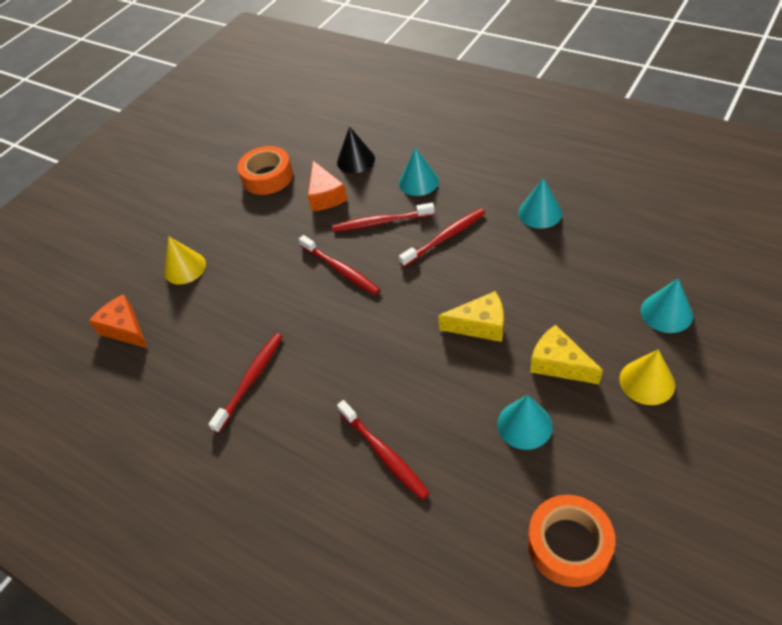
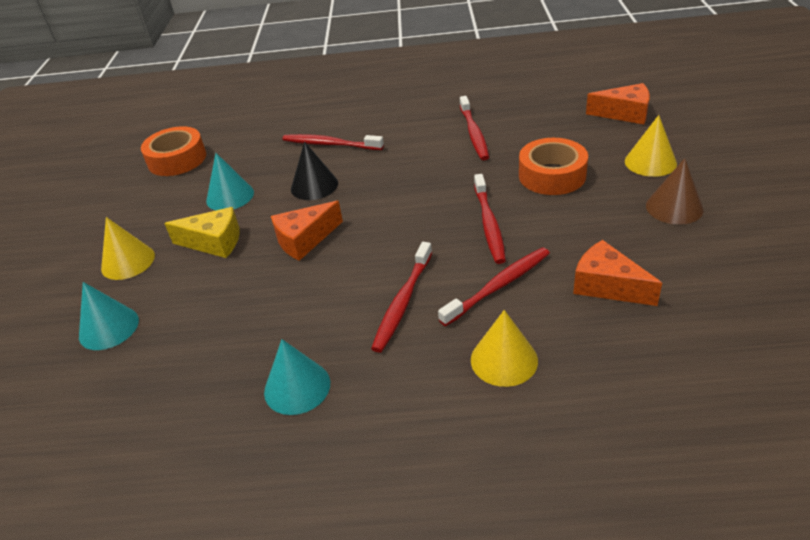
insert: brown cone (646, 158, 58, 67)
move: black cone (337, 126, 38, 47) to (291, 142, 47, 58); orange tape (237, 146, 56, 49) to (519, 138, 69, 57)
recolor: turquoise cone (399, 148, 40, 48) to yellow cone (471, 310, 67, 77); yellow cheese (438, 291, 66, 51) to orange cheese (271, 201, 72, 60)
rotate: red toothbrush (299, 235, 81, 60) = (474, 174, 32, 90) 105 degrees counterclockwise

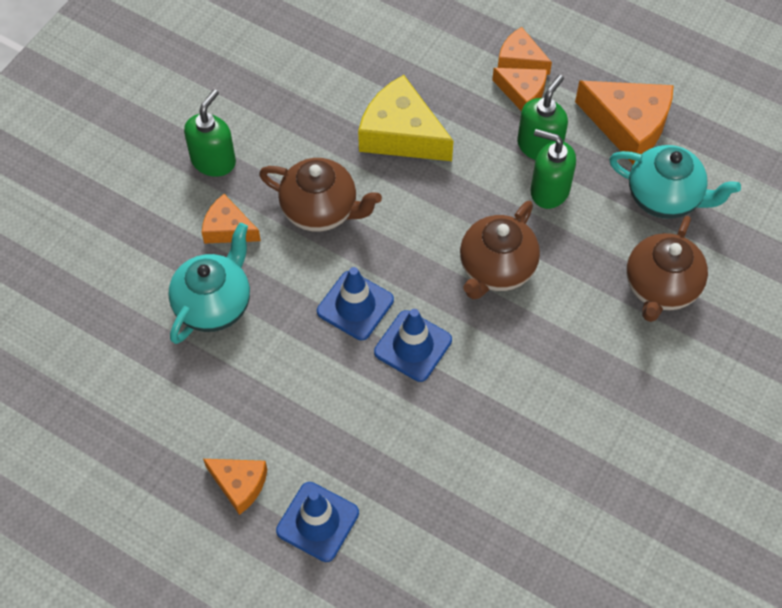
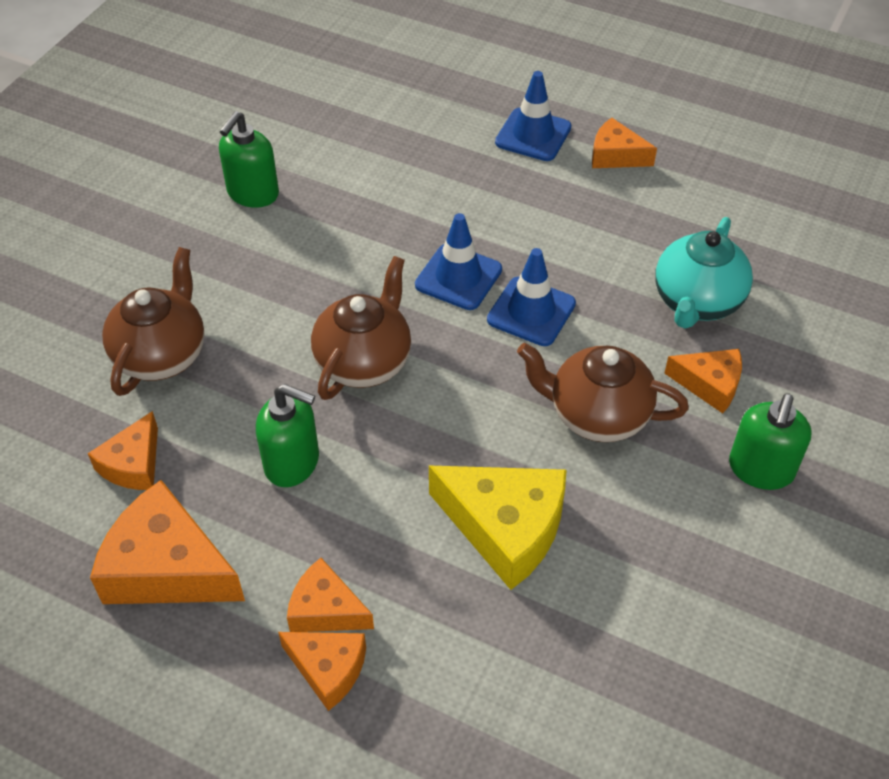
move: green soap dispenser (517, 75, 51, 85) to (219, 111, 60, 97)
replace: turquoise teapot (609, 145, 132, 74) to orange cheese (88, 411, 70, 79)

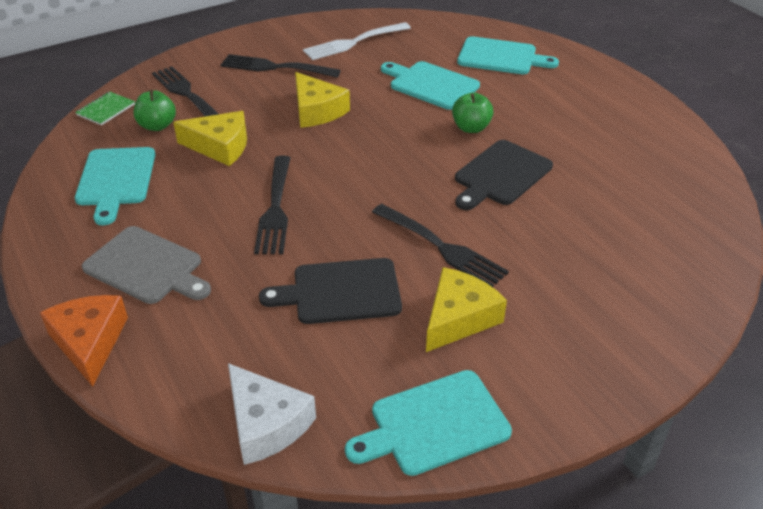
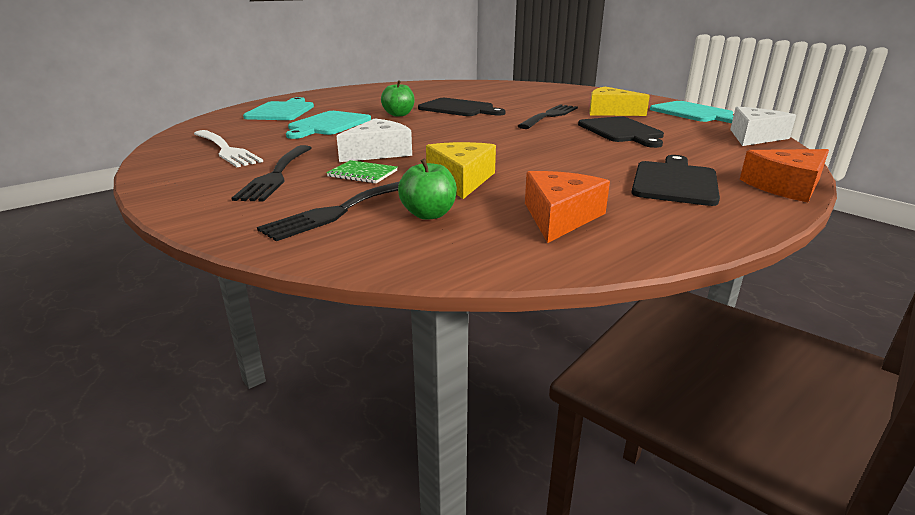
delete: black fork (254, 156, 36, 98)
move: green notebook (75, 92, 60, 33) to (326, 160, 71, 23)
replace: turquoise cutting board (75, 147, 80, 78) to orange cheese (525, 171, 85, 72)
recolor: yellow cheese (295, 72, 55, 56) to white cheese (337, 118, 75, 44); grey cutting board (82, 226, 129, 78) to black cutting board (632, 155, 88, 51)

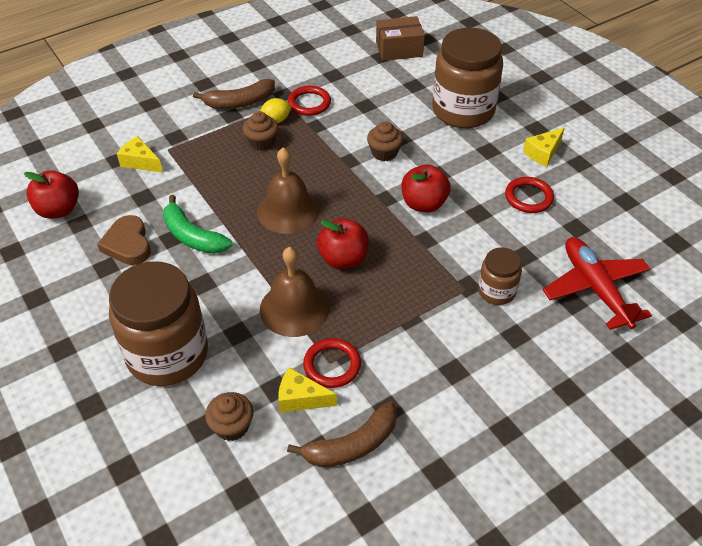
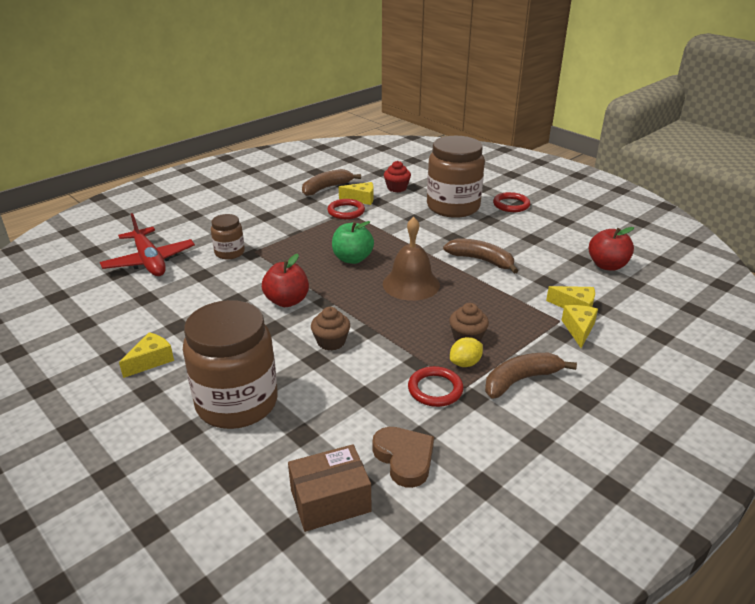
delete: brown bell (260, 247, 69, 90)
insert: yellow cheese (562, 305, 36, 43)
move: red ring (505, 177, 49, 36) to (493, 192, 37, 20); brown heart (97, 215, 54, 50) to (373, 427, 61, 61)
recolor: green banana (163, 195, 69, 59) to brown banana (443, 238, 75, 36); red apple (317, 218, 52, 51) to green apple (332, 221, 42, 43); brown cupcake (205, 392, 48, 49) to red cupcake (384, 161, 27, 31)

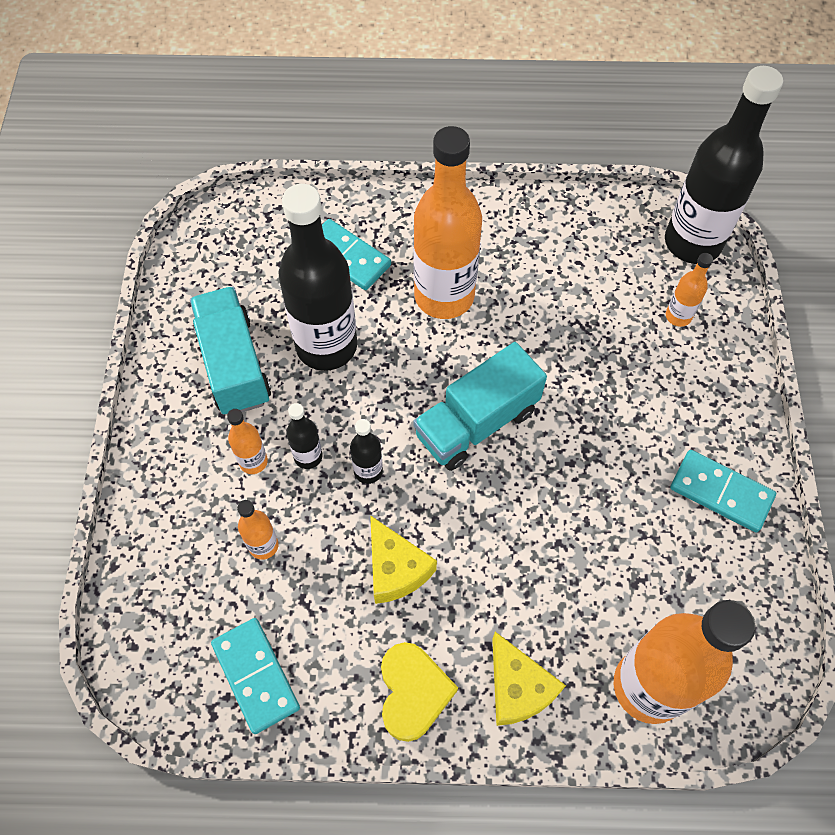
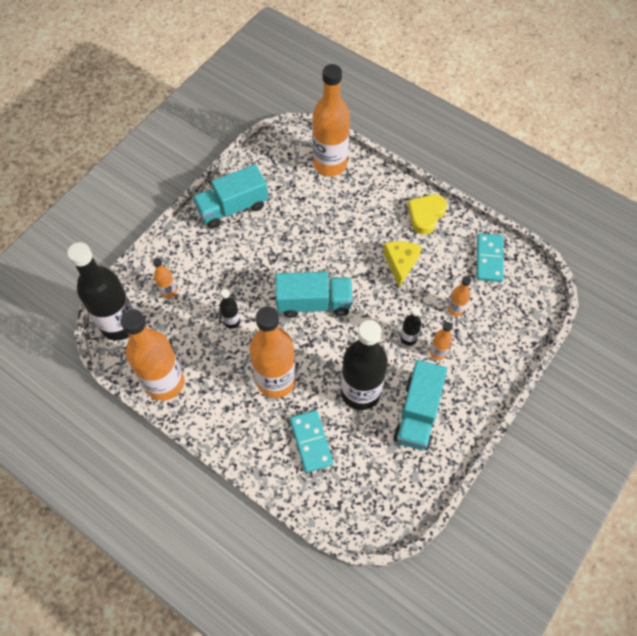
delete: yellow cheese (492, 632, 74, 94)
insert: orange bottle (120, 309, 65, 92)
move: black bottle (350, 419, 33, 65) to (220, 289, 20, 40)
replace: turquoise domino (670, 450, 106, 82) to turquoise truck (193, 164, 75, 65)

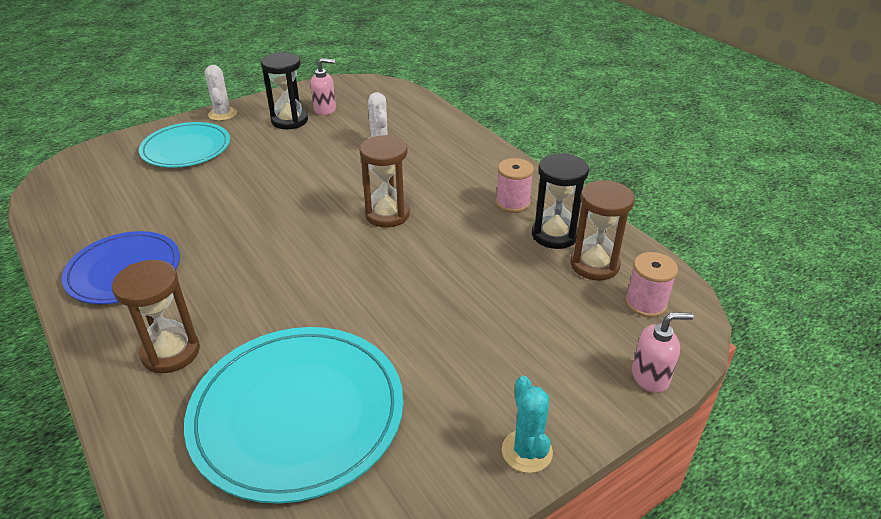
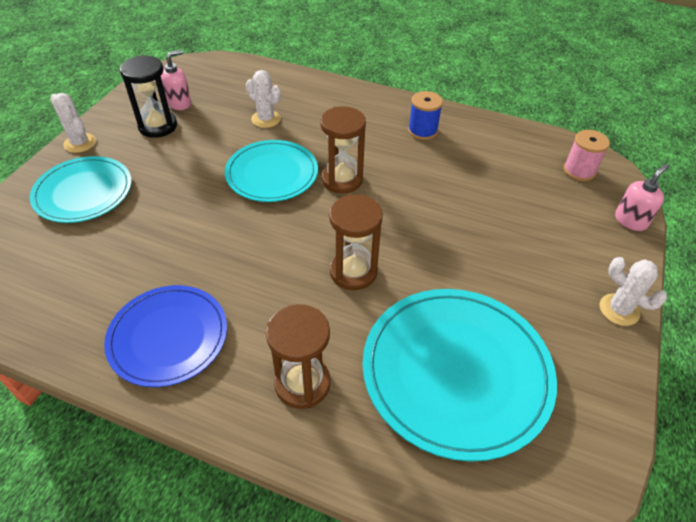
delete: black hourglass (532, 153, 57, 96)
insert: turquoise plate (225, 140, 93, 62)
move: brown hourglass (570, 180, 65, 101) to (329, 194, 54, 96)
recolor: pink spool (496, 158, 38, 55) to blue spool (408, 91, 35, 49); turquoise cactus (502, 376, 51, 97) to white cactus (599, 257, 68, 69)

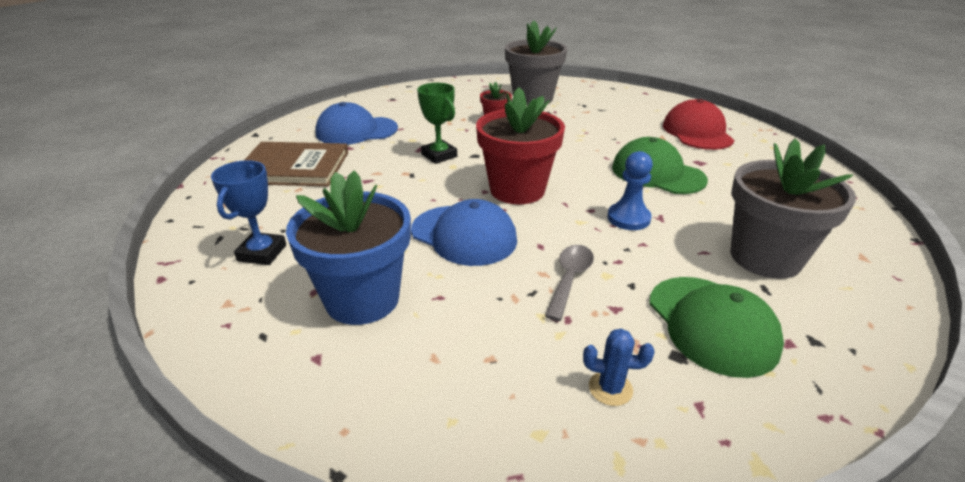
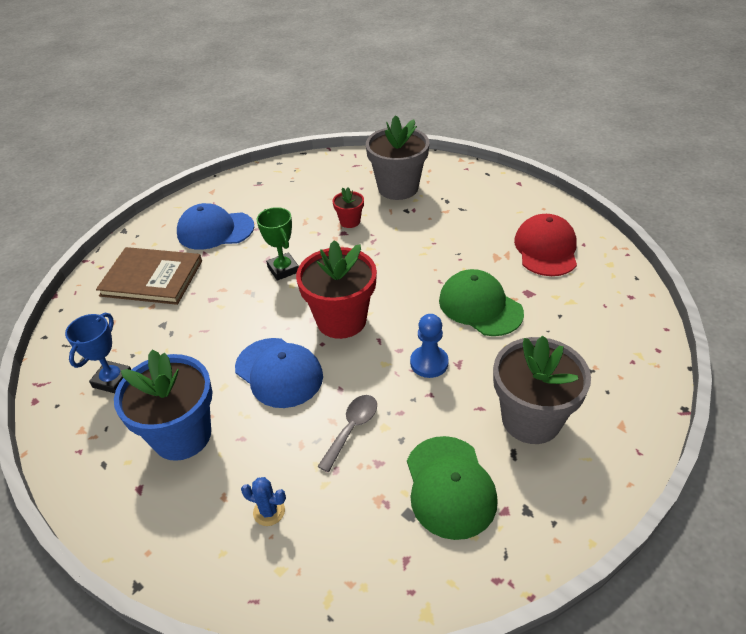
move: blue cactus (583, 329, 72, 77) to (241, 477, 45, 49)

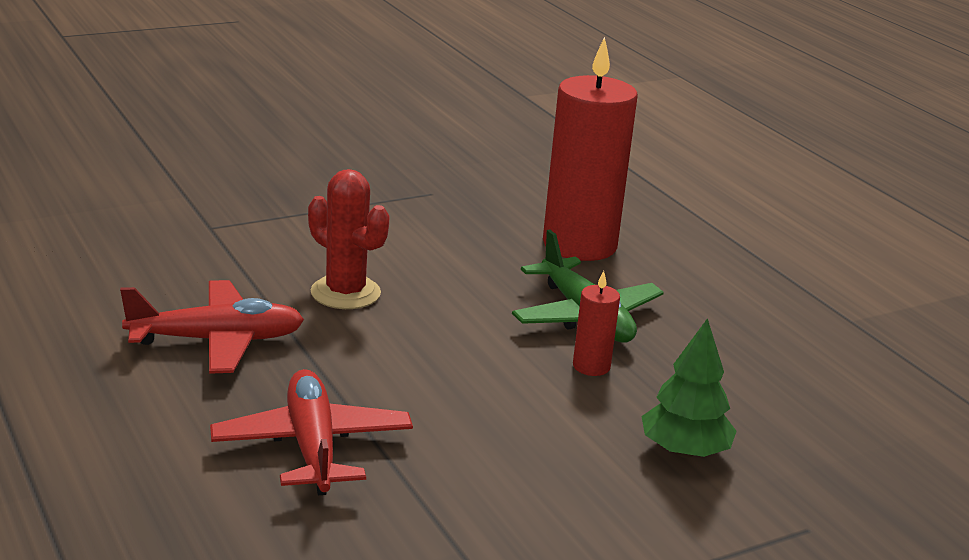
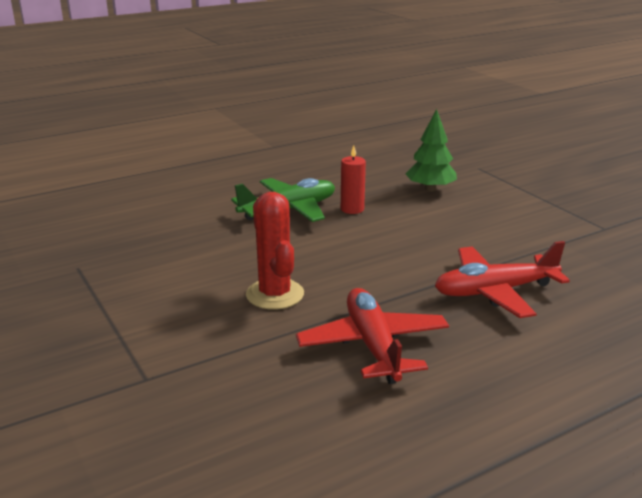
delete: red candle (543, 37, 95, 224)
rotate: red cactus (308, 169, 82, 140) = (246, 192, 58, 118) 60 degrees counterclockwise

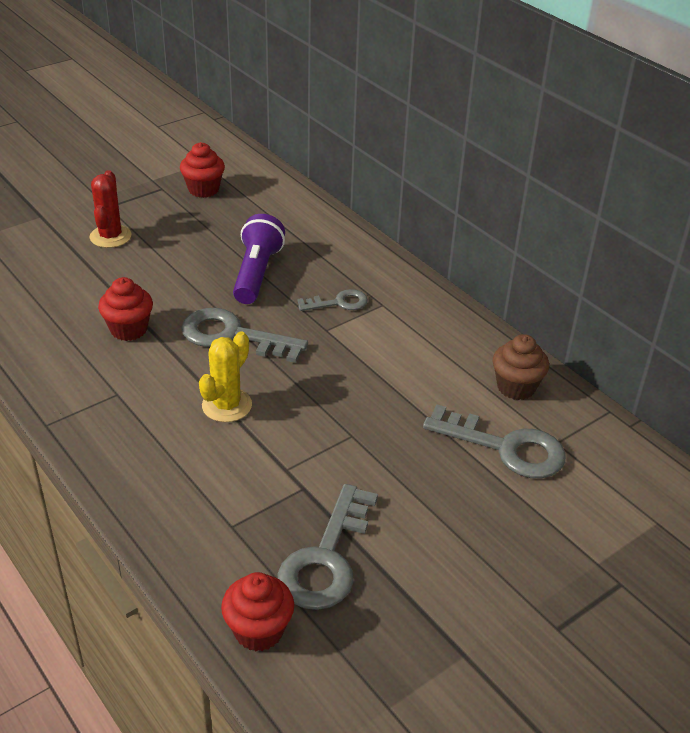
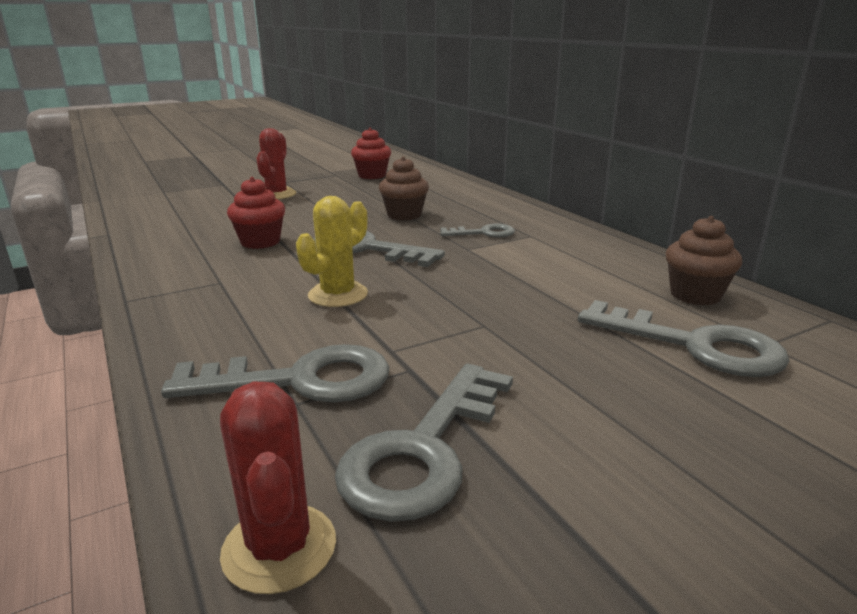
insert: grey key (161, 344, 228, 59)
replace: purple flashlight (233, 214, 52, 90) to brown cupcake (379, 156, 50, 65); red cupcake (221, 572, 73, 79) to red cactus (220, 381, 116, 213)

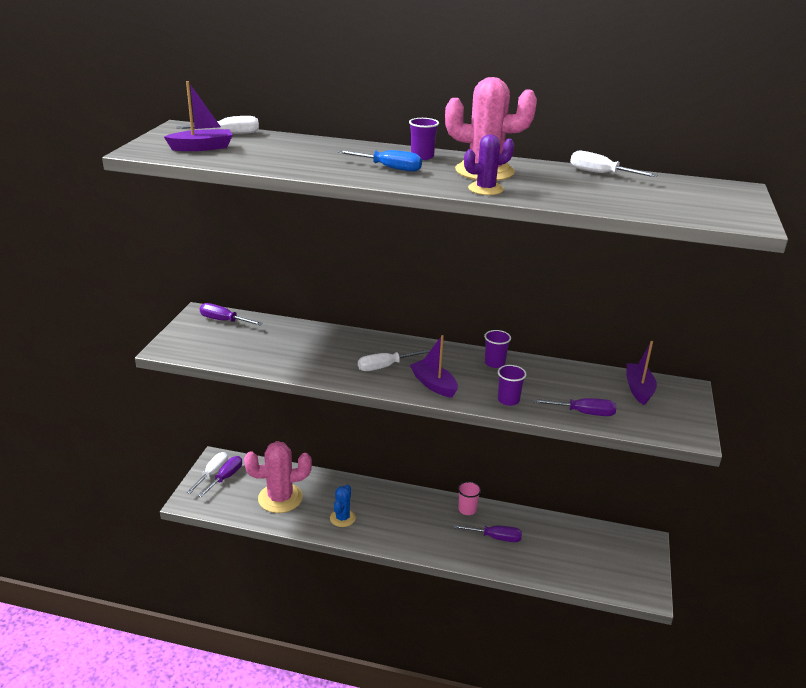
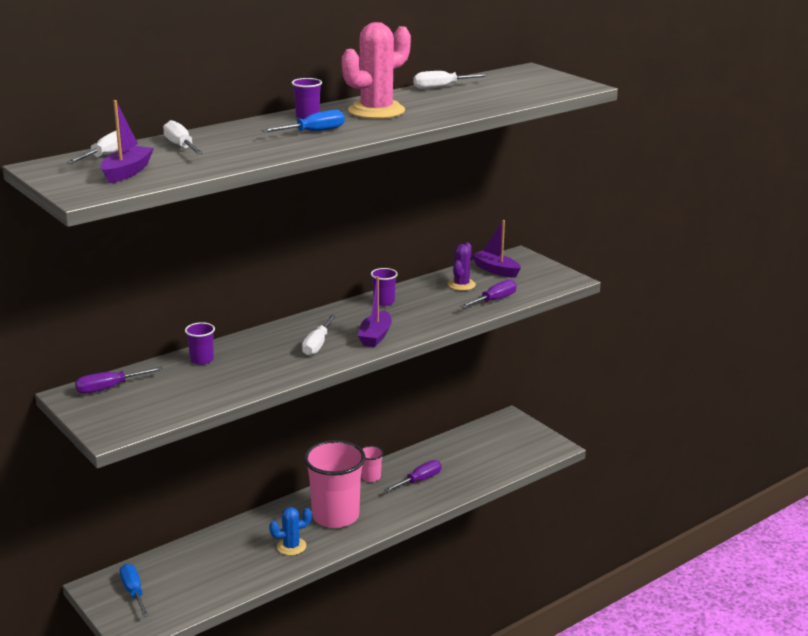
delete: pink cactus (244, 441, 68, 72)
insert: pink cup (304, 440, 62, 88)
move: purple cactus (464, 134, 50, 61) to (448, 242, 28, 49); purple cup (498, 365, 29, 41) to (185, 322, 30, 43); white screwdriver (186, 452, 42, 42) to (163, 120, 40, 34)
recolor: purple screwdriver (198, 456, 44, 41) to blue screwdriver (120, 564, 29, 53)
rotate: purple boat (410, 335, 48, 63) = (358, 276, 34, 71) 75 degrees counterclockwise; blue cactus (330, 485, 26, 42) = (269, 507, 43, 48) 75 degrees counterclockwise

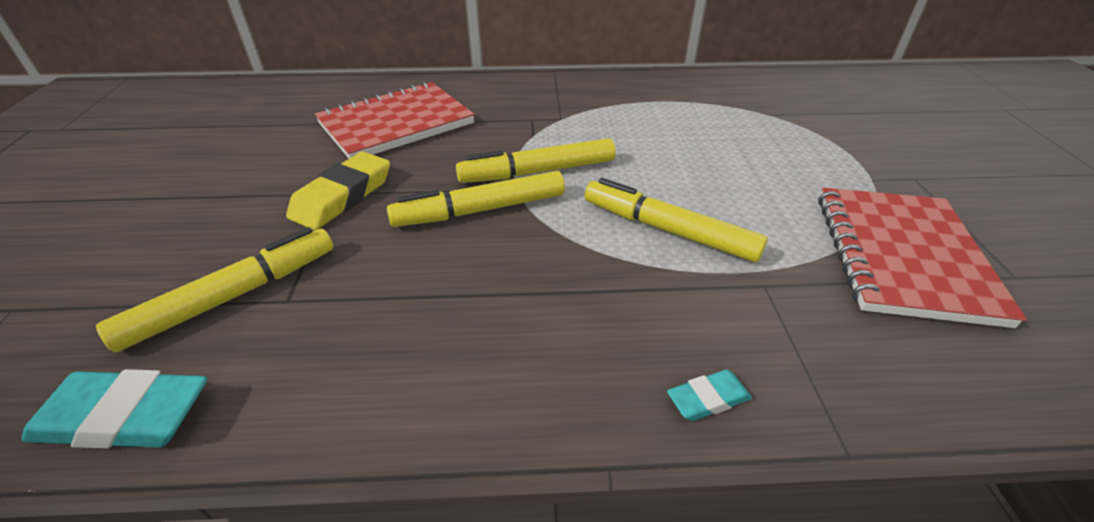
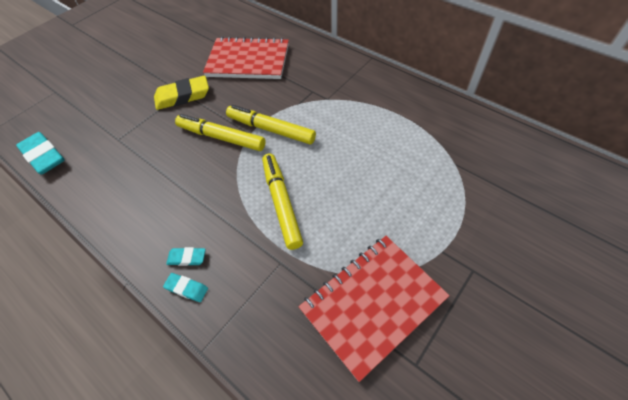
delete: yellow marker (96, 227, 237, 125)
insert: turquoise eraser (166, 247, 40, 19)

